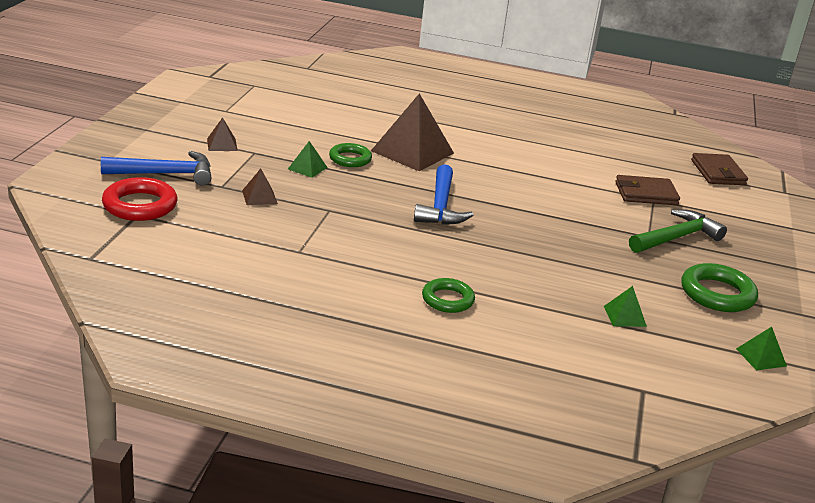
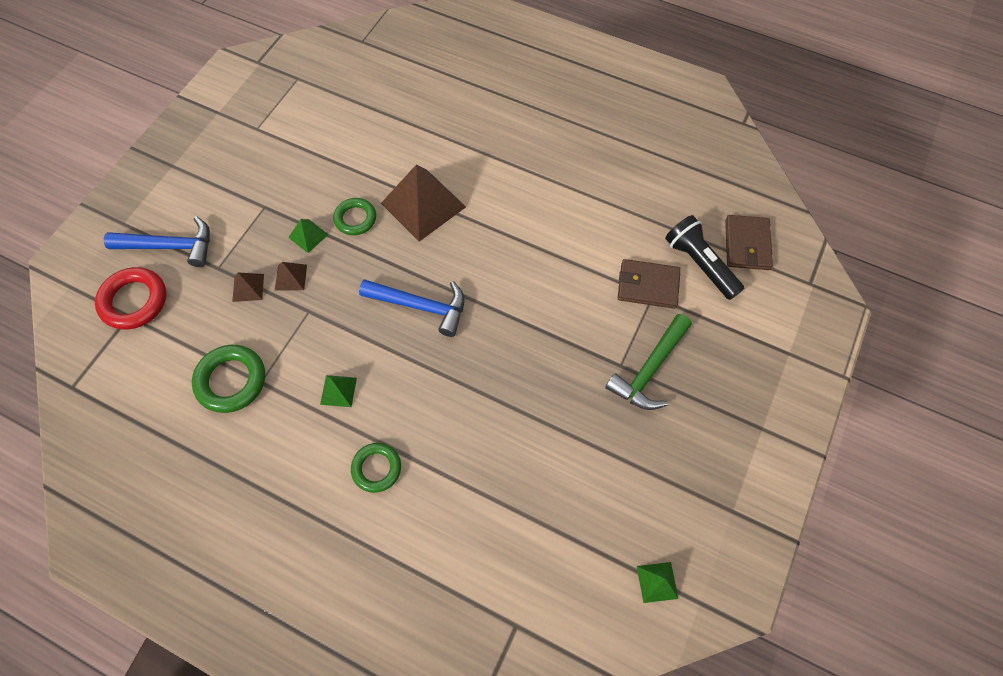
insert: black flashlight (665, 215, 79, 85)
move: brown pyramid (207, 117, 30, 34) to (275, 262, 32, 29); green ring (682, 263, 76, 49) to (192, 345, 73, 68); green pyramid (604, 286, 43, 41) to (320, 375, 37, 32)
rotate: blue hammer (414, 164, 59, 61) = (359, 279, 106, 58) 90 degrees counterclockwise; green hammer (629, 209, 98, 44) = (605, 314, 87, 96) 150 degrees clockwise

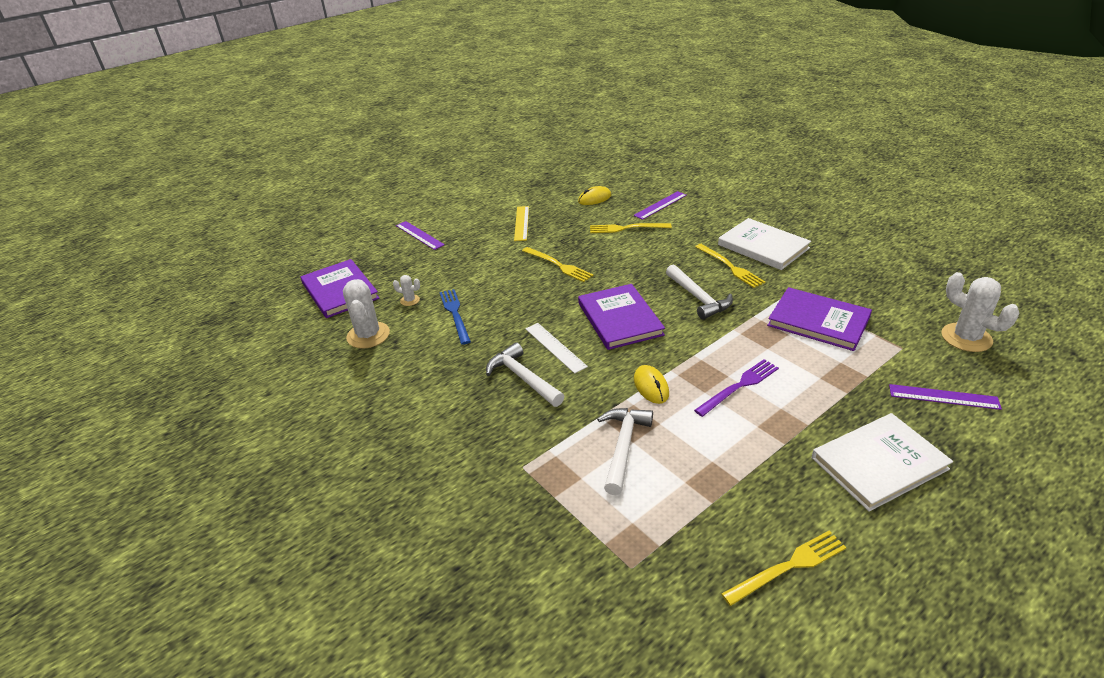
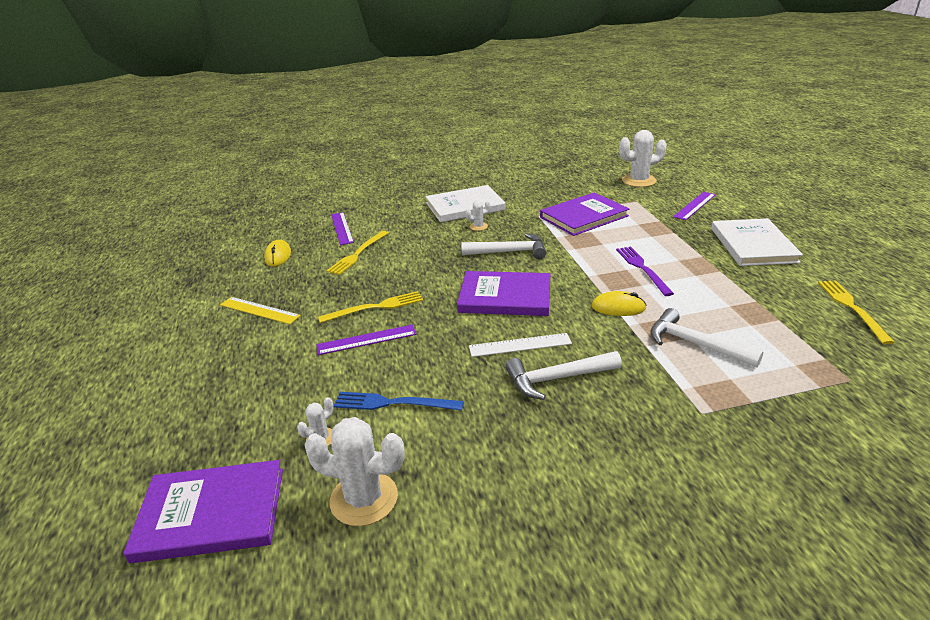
move: purple ruler (396, 221, 49, 29) to (316, 325, 100, 30)
replace: yellow fork (695, 244, 70, 44) to white cactus (465, 201, 26, 30)

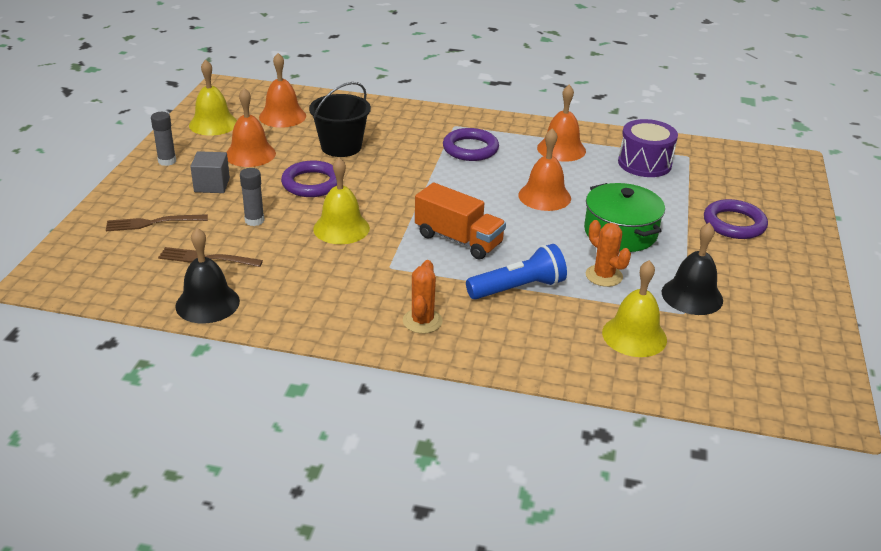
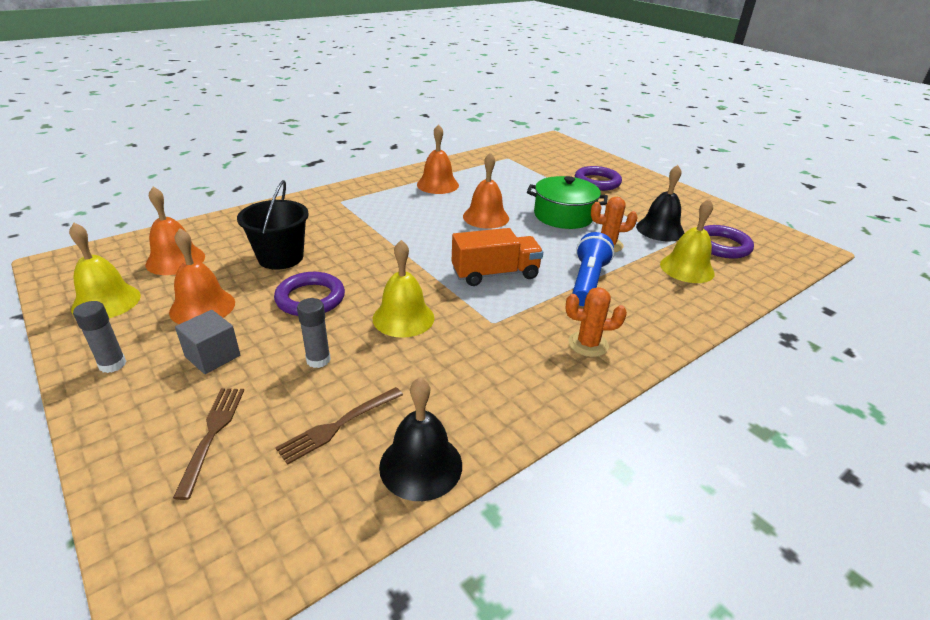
delete: purple drum (618, 119, 60, 58)
move: purple ring (443, 128, 56, 33) to (703, 225, 51, 34)
rotate: brown fork (106, 214, 102, 17) = (173, 388, 71, 112) 150 degrees clockwise; orange cactus (403, 260, 40, 74) = (565, 287, 62, 70) 45 degrees counterclockwise

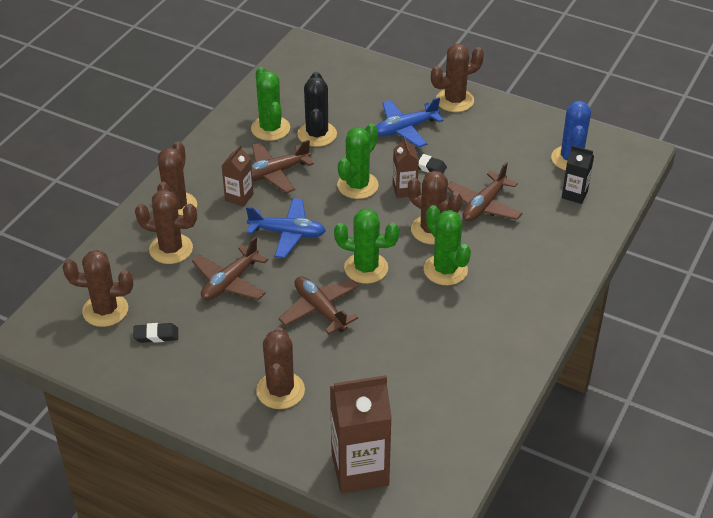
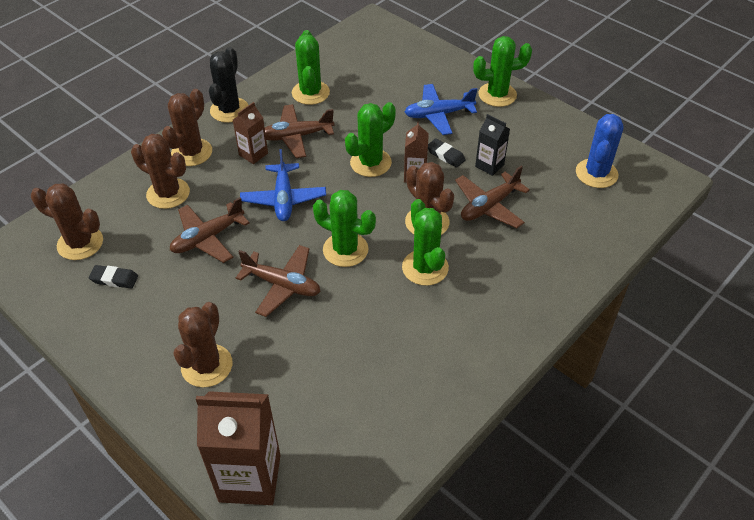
move: black cactus (297, 72, 40, 75) to (209, 47, 39, 76); black carton (562, 145, 32, 59) to (475, 114, 35, 62)
recolor: brown cactus (431, 44, 53, 68) to green cactus (473, 36, 59, 71)
rotate: blue plane (246, 198, 80, 60) = (240, 149, 86, 72) 60 degrees clockwise; brown plane (279, 276, 80, 58) = (236, 245, 85, 72) 135 degrees clockwise

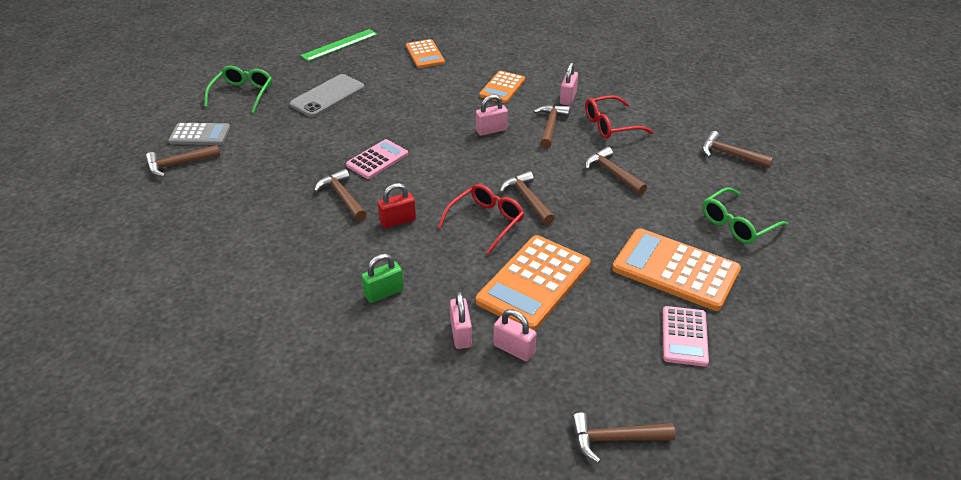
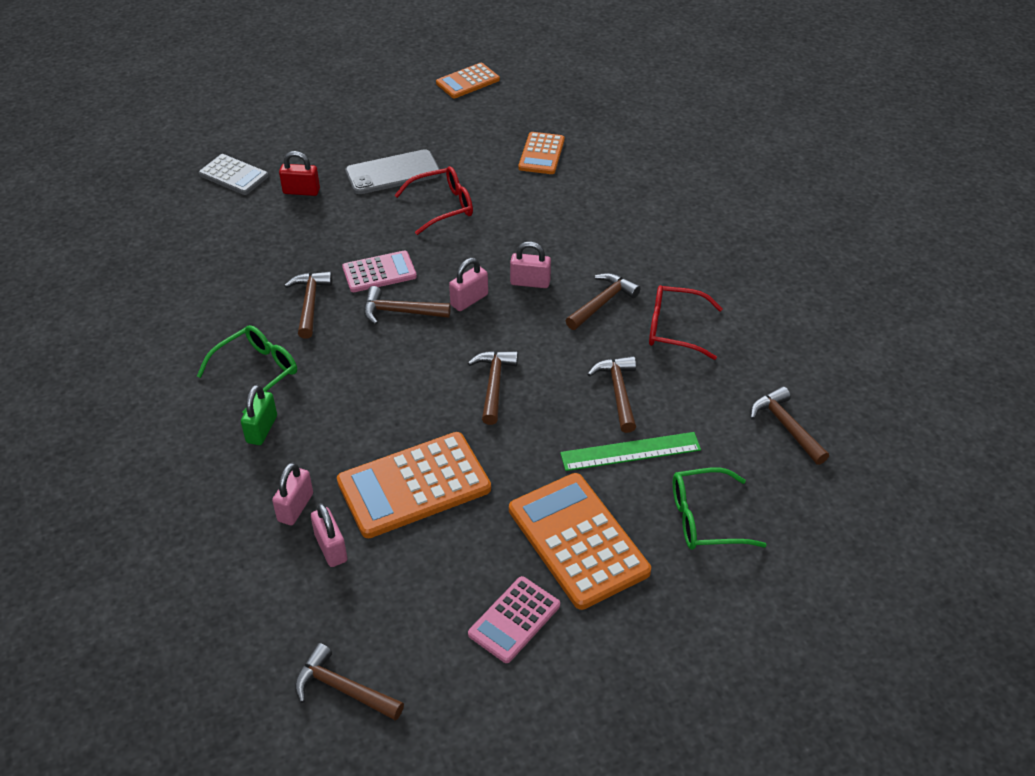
move: green ruler (300, 29, 78, 33) to (560, 432, 141, 39); pink padlock (560, 62, 18, 44) to (449, 258, 39, 53); green glasses (204, 66, 68, 47) to (197, 325, 100, 89); orange calculator (479, 71, 46, 32) to (436, 63, 64, 35); brown hammer (145, 145, 75, 32) to (364, 286, 87, 39); red padlock (378, 183, 38, 45) to (279, 151, 41, 45); red glasses (438, 184, 86, 70) to (395, 166, 78, 69)
rotate: green padlock (361, 254, 43, 49) = (241, 385, 36, 60) 75 degrees counterclockwise

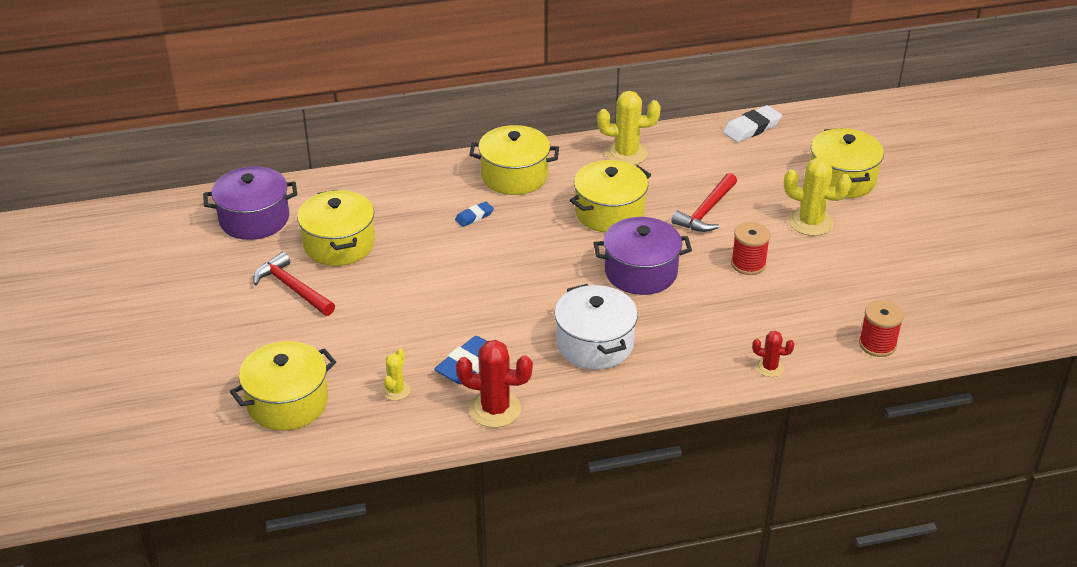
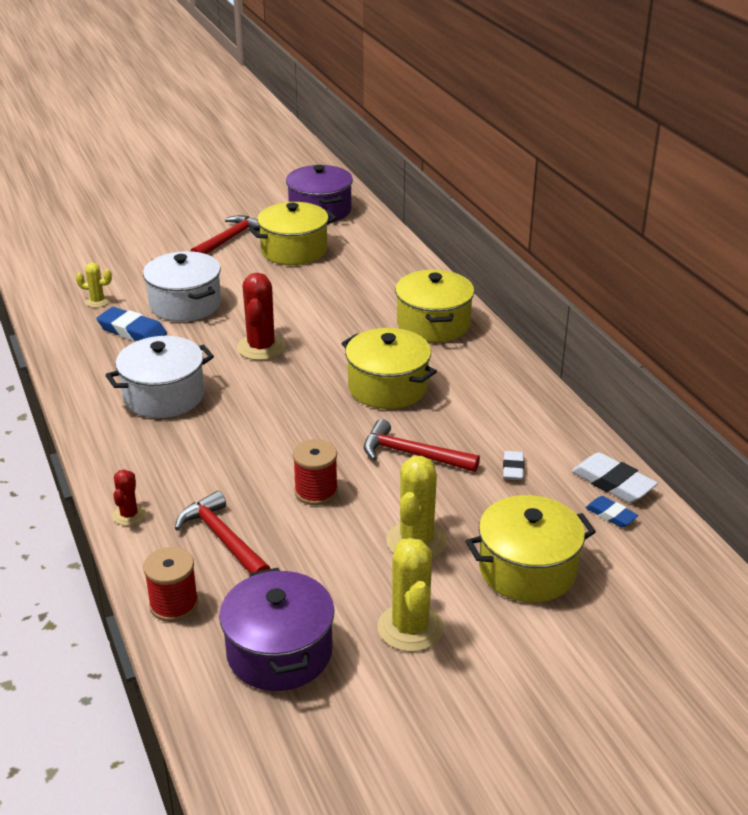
delete: yellow pot (230, 341, 106, 90)
insert: white pot (143, 251, 78, 71); white eraser (503, 451, 21, 29); red hammer (175, 491, 96, 82)
move: yellow cactus (597, 91, 64, 74) to (378, 538, 66, 114); blue eraser (455, 201, 39, 26) to (585, 496, 54, 32); purple pot (594, 217, 98, 78) to (219, 568, 116, 123); red cactus (456, 340, 77, 88) to (237, 273, 49, 87)

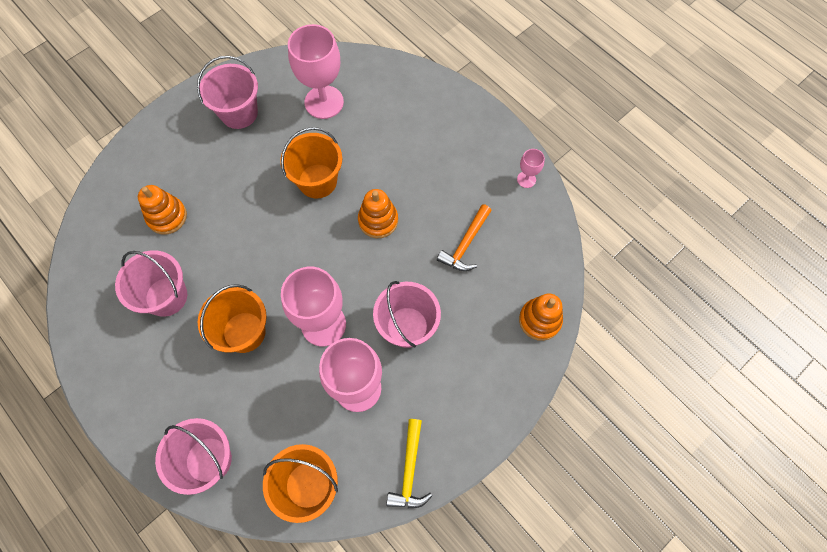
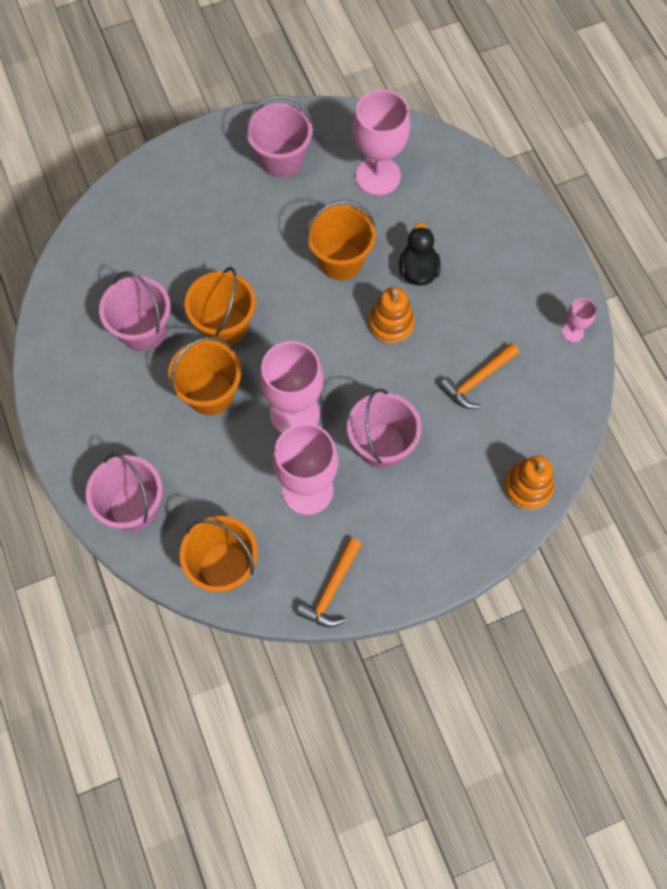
delete: orange stacking toy (138, 185, 49, 49)
insert: black duck (399, 222, 42, 64); orange bucket (185, 267, 71, 79)
recolor: yellow hammer (386, 419, 46, 89) to orange hammer (296, 538, 66, 89)

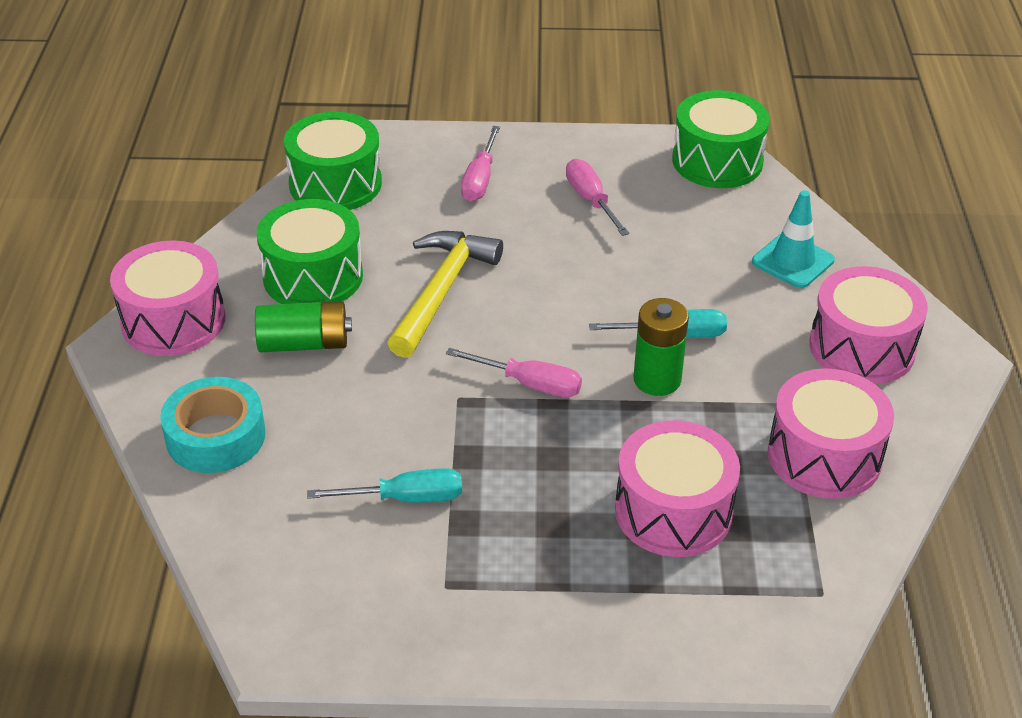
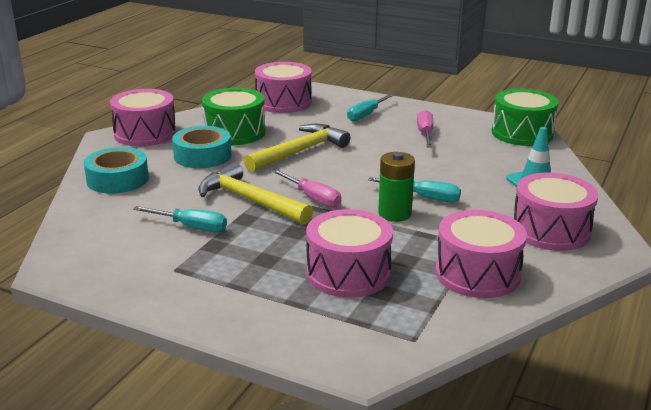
insert: yellow hammer (198, 162, 115, 63)
replace: green battery (255, 301, 97, 51) to turquoise tape (172, 126, 60, 42)
recolor: green drum (284, 112, 98, 98) to pink drum (255, 62, 57, 51); pink screwdriver (461, 126, 39, 76) to turquoise screwdriver (347, 93, 48, 29)

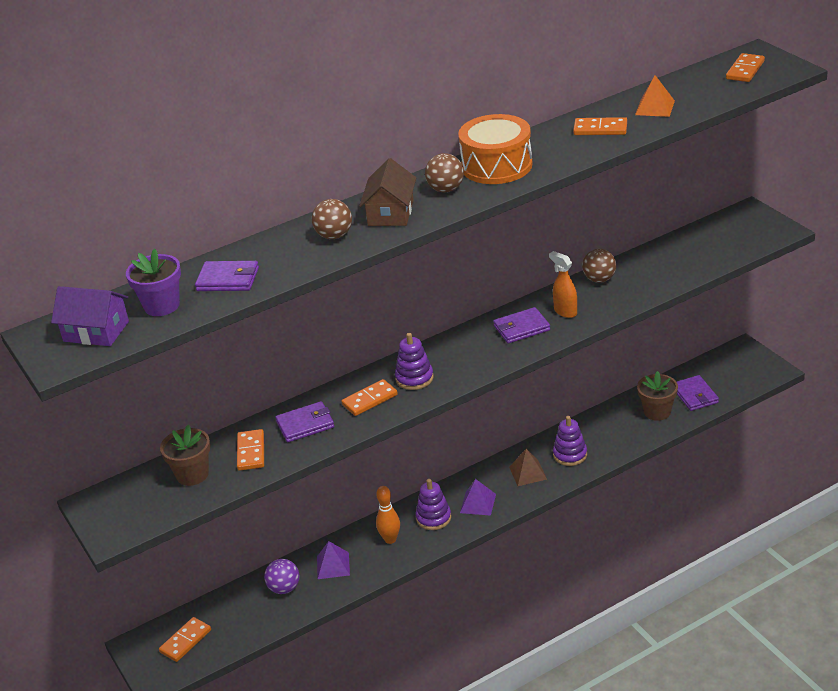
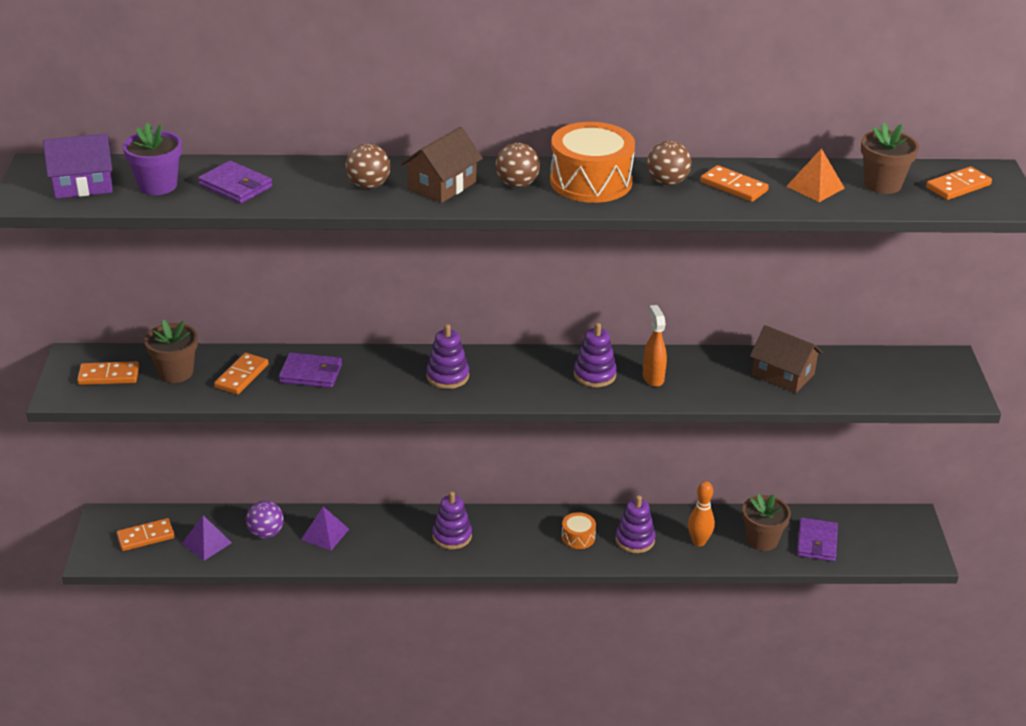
insert: brown flower pot (861, 123, 58, 71); brown house (750, 325, 73, 68)
move: brown ball (582, 249, 34, 34) to (647, 141, 44, 44); orange domino (341, 379, 57, 37) to (77, 361, 62, 24); purple pyramid (460, 479, 36, 37) to (182, 515, 50, 46); orange bowling pin (376, 486, 24, 58) to (688, 481, 27, 66)
replace: purple wallet (493, 307, 57, 36) to purple stacking toy (574, 323, 43, 64); brown pyramid (509, 449, 38, 37) to orange drum (562, 512, 34, 37)
rotate: purple house (51, 286, 78, 60) = (43, 133, 70, 66) 60 degrees counterclockwise

